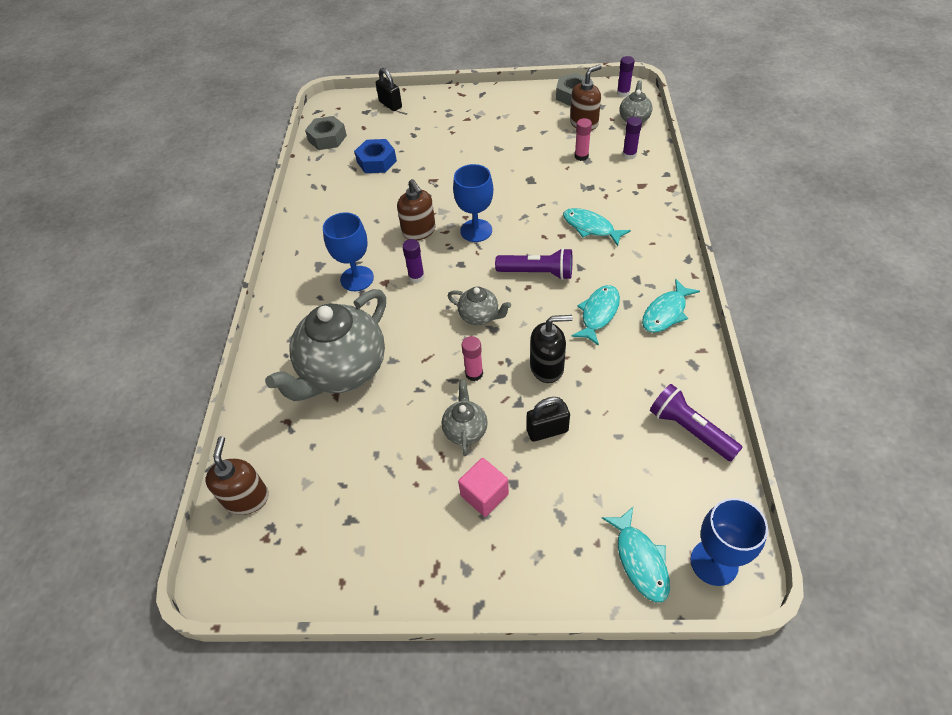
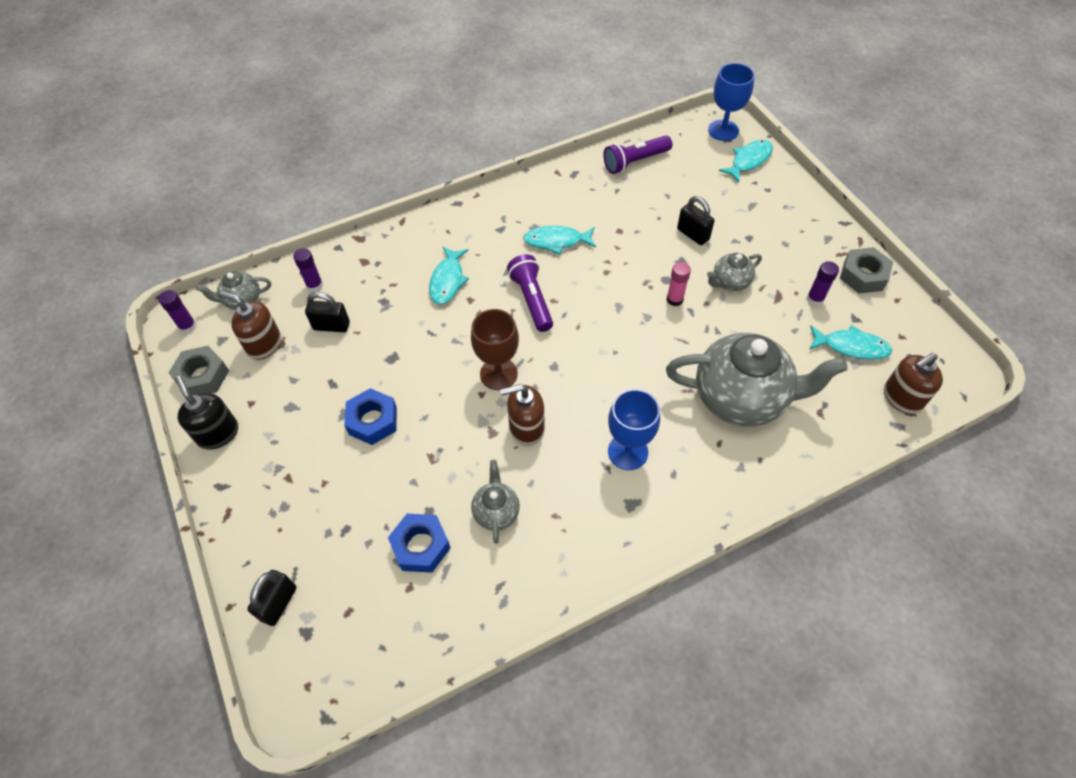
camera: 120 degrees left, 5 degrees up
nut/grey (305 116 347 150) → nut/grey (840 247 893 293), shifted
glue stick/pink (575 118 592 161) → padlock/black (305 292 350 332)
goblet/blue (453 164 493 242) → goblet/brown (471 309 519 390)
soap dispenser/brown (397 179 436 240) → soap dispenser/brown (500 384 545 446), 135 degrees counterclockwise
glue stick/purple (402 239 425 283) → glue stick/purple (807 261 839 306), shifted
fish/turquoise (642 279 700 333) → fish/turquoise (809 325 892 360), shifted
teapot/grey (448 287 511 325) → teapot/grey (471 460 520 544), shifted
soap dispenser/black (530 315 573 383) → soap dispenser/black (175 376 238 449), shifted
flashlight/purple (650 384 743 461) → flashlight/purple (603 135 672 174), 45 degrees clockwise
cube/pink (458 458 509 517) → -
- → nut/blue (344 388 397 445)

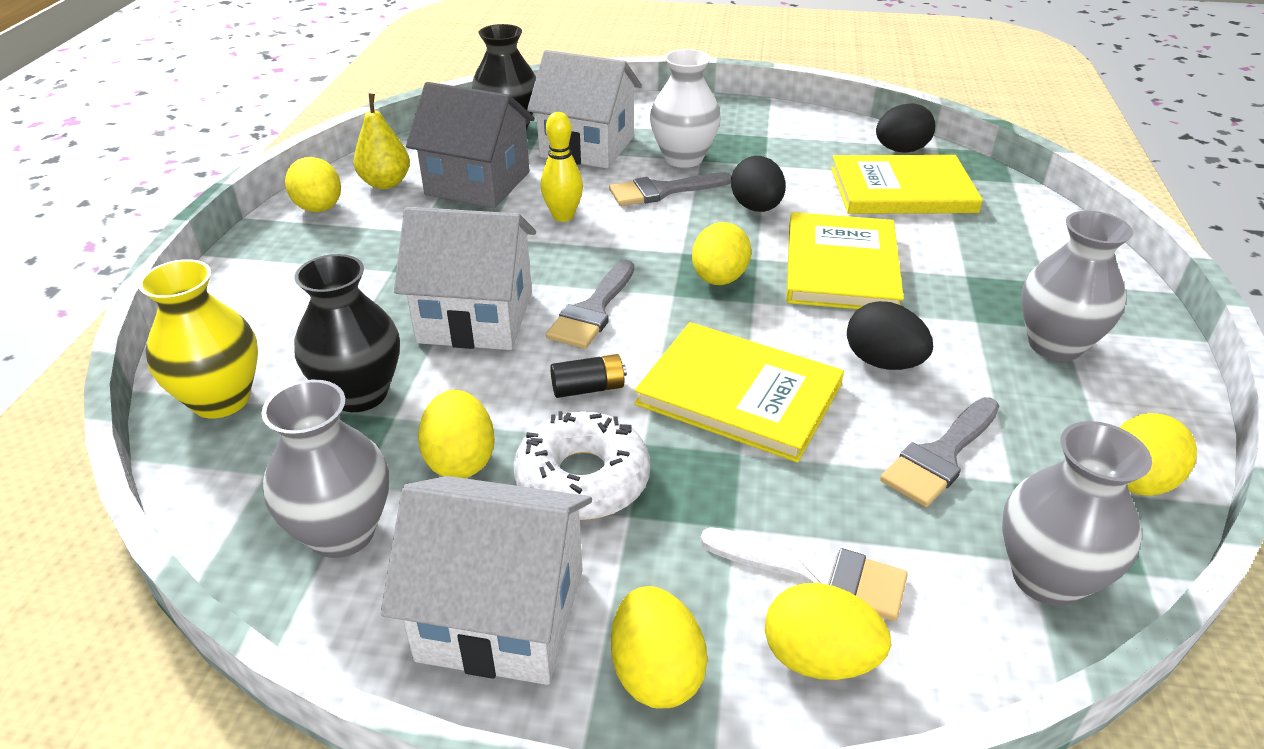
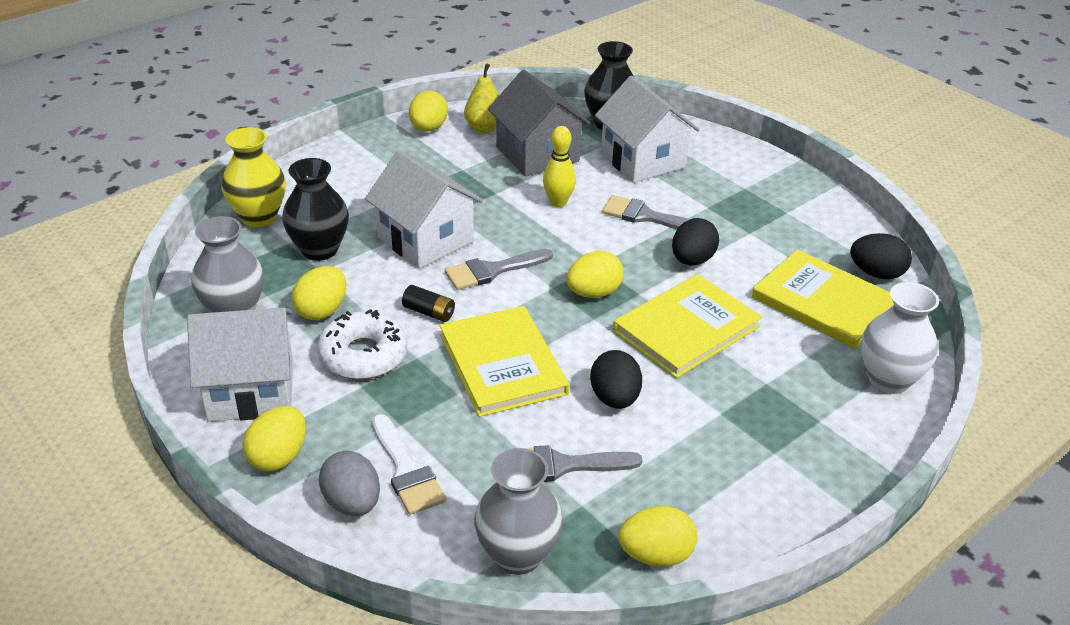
camera: 40 degrees right, 0 degrees up
vase/white (650 49 721 168) → vase/white (861 282 939 394), shifted
vase/grey (1021 211 1133 361) → -
house/white (381 476 592 685) → house/white (187 308 293 422), 60 degrees counterclockwise
egg/yellow (765 583 891 680) → egg/grey (319 451 380 516)

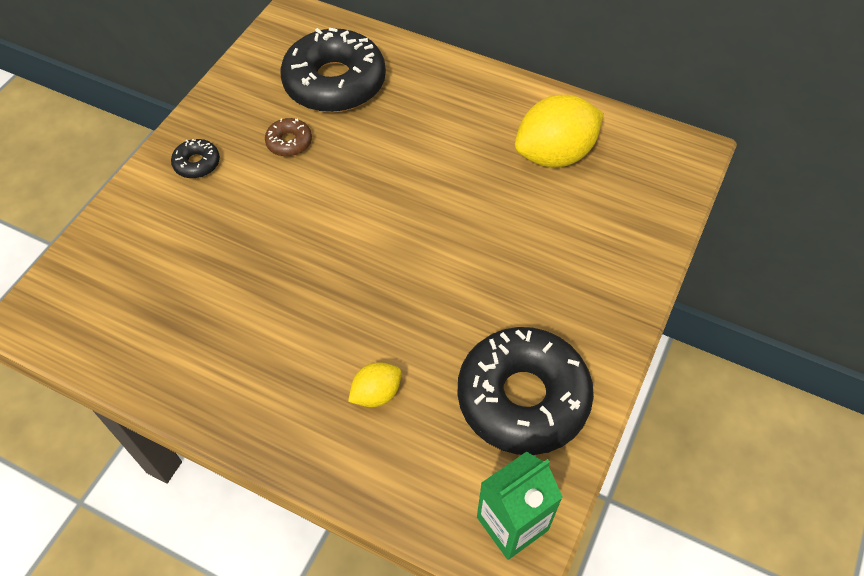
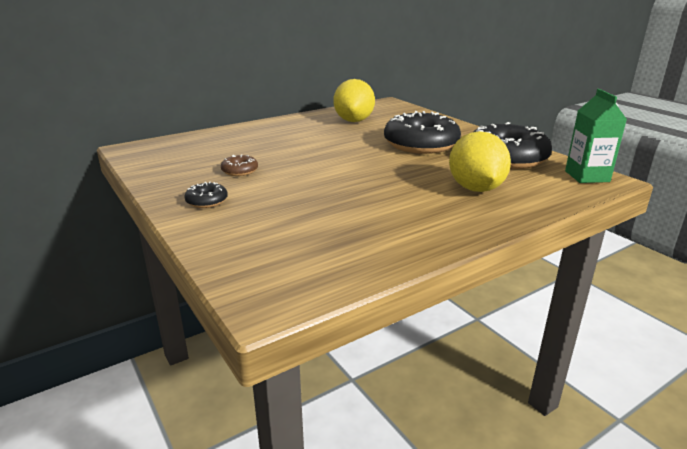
camera: 60 degrees left, 30 degrees down
donut/black (280 28 386 113) → donut/black (384 111 461 154), shifted
lemon/yellow (348 362 402 407) → lemon/yellow (449 131 511 192), x1.96

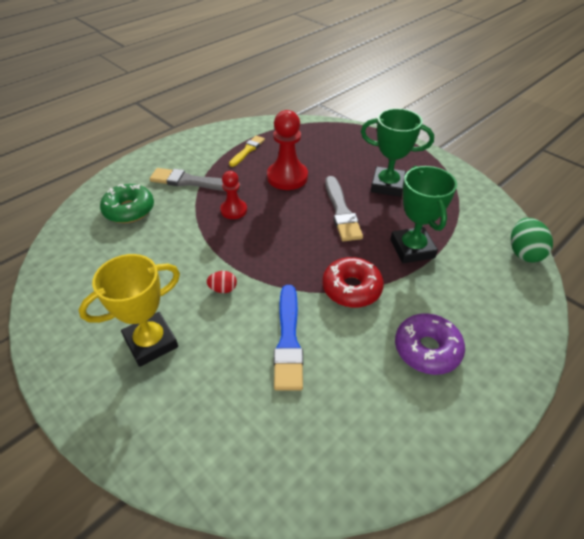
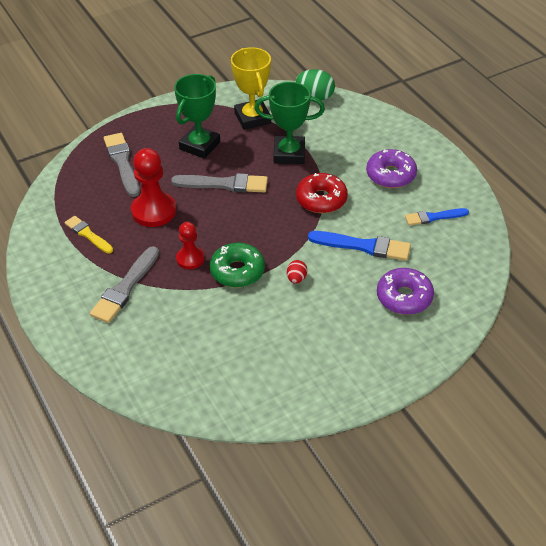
camera: 75 degrees left, 0 degrees up
donut/green (100 184 154 223) → donut/green (210 243 265 288), shifted
trophy/yellow (78 254 180 367) → trophy/yellow (231 47 271 130), shifted
- → brush/grey (104 133 140 197)
- → brush/blue (405 208 469 225)
- → donut/purple (377 268 434 315)

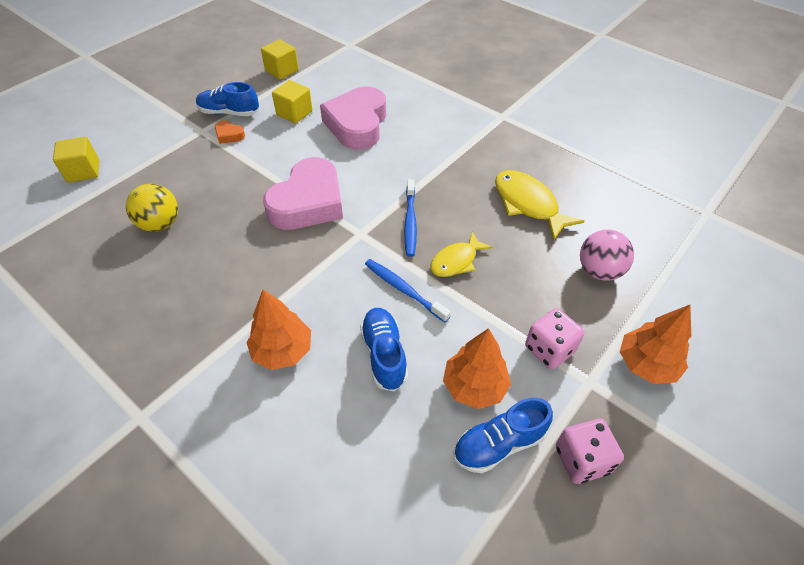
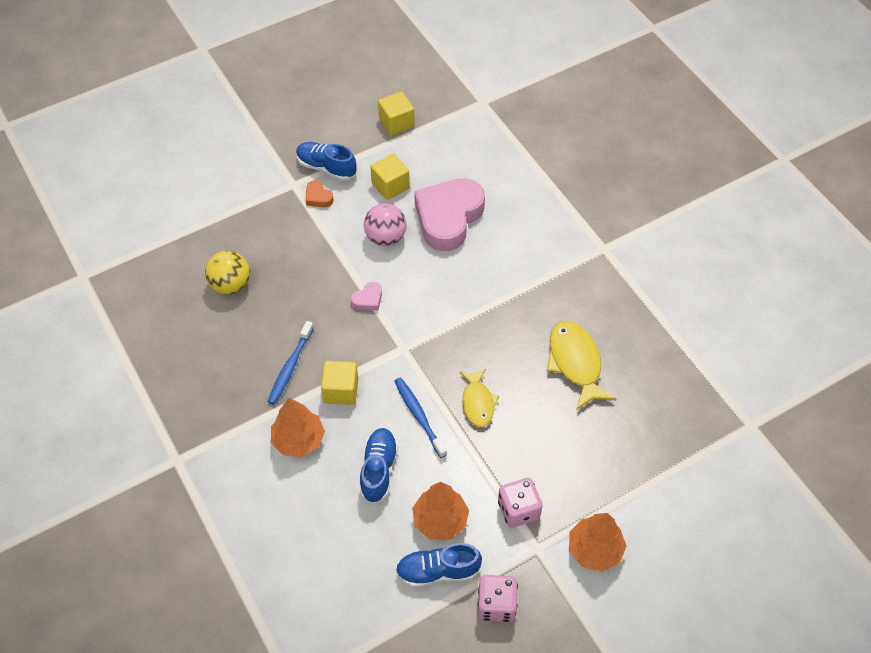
camera: 20 degrees right, 5 degrees up
cube/yellow (53 137 99 183) → cube/yellow (321 361 358 405), shifted
heart/pink (263 157 343 230) → heart/pink (351 282 382 310), x0.40
toothbrush/blue (404 179 417 257) → toothbrush/blue (268 321 314 405), shifted
ball/pink (580 229 634 281) → ball/pink (364 203 407 246), shifted
fish/yellow (430 232 492 277) → fish/yellow (459 369 499 427), 75 degrees counterclockwise

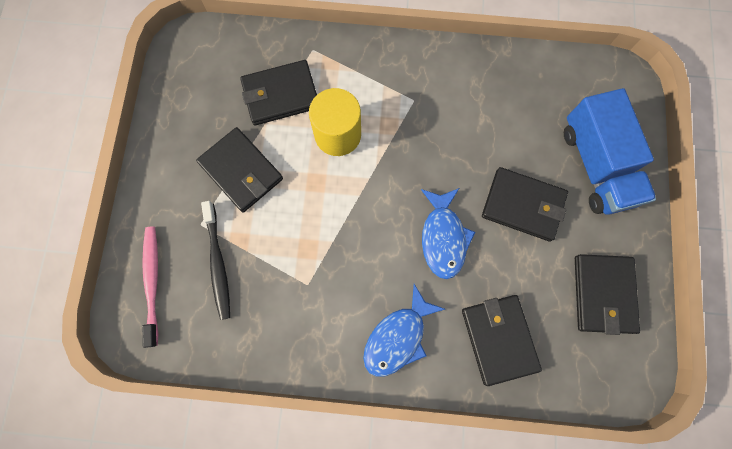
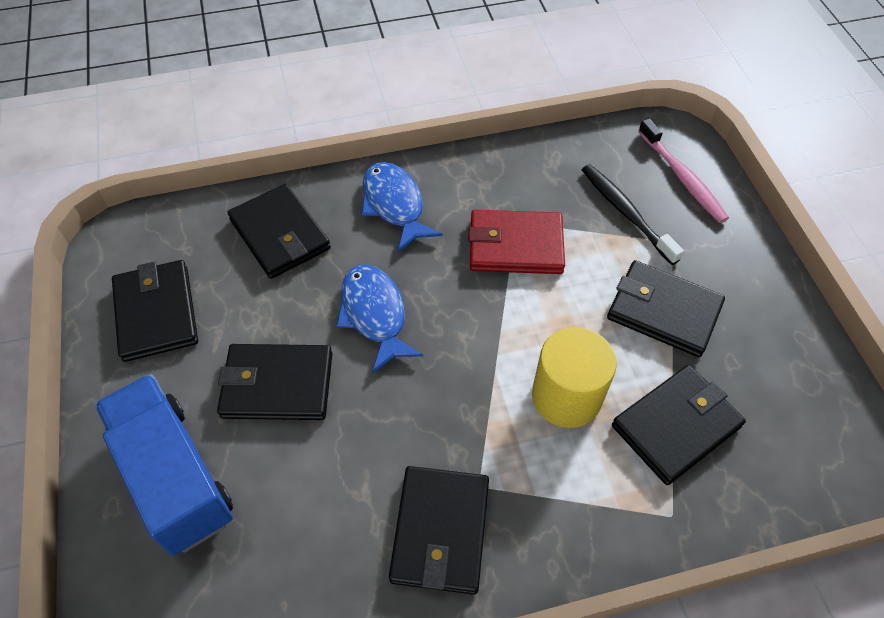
camera: 160 degrees right, 20 degrees down
fish/blue (363 284 445 377) → fish/blue (361 162 443 252), 45 degrees counterclockwise
- → wallet/red (468 210 565 274)
- → wallet/black (389 466 489 595)

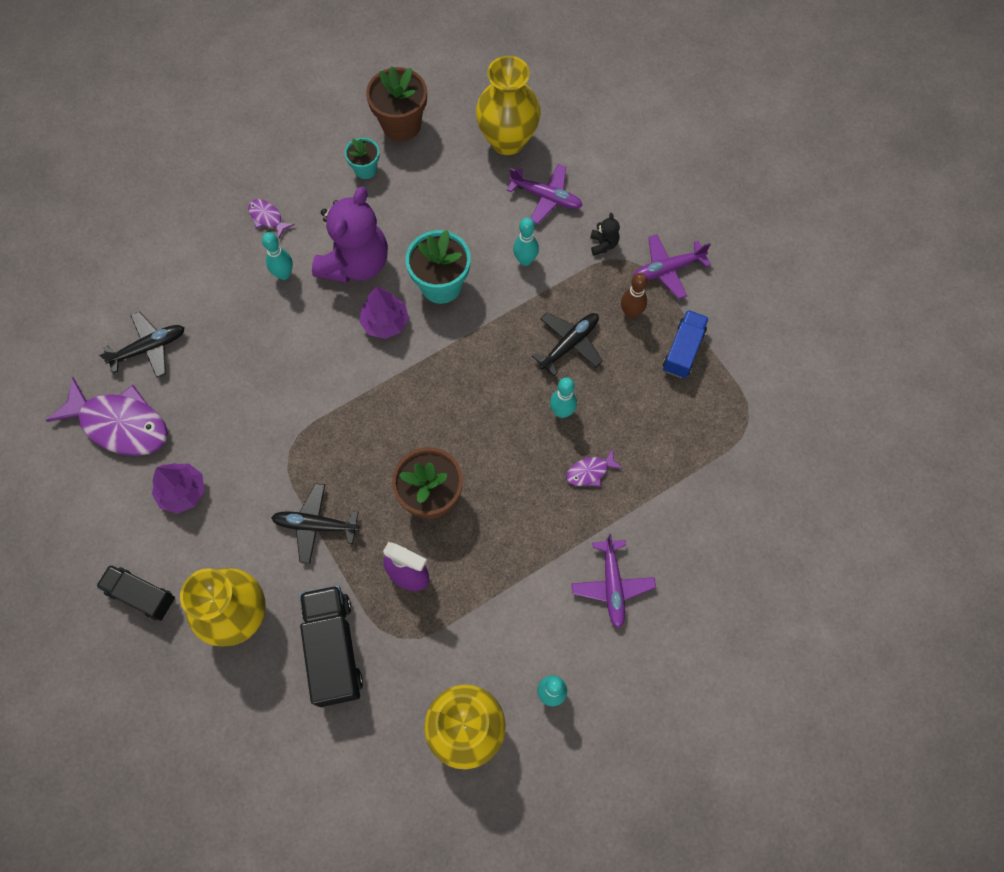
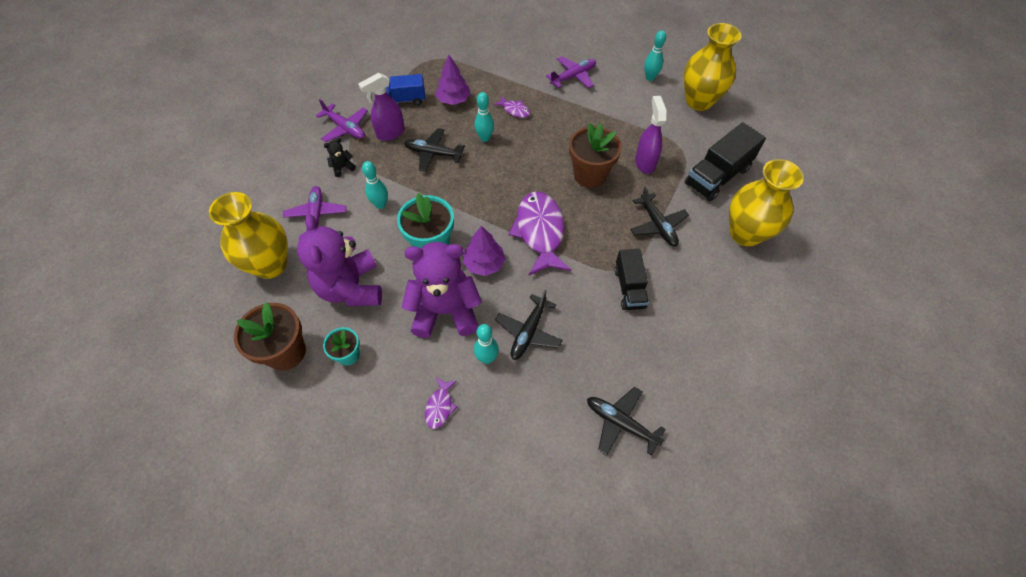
camera: 120 degrees left, 10 degrees down
bowling pin/brown (621 273 648 319) → spray bottle/purple (358 73 405 141)
fish/purple (46 377 168 456) → fish/purple (509 191 571 275), shifted
tree/purple (152 463 205 514) → tree/purple (436 54 471 105), shifted
truck/black (96 564 175 621) → truck/black (614 249 649 310), shifted
- → teddy bear/purple (297 214 382 306)
- → plane/black (495 290 563 360)

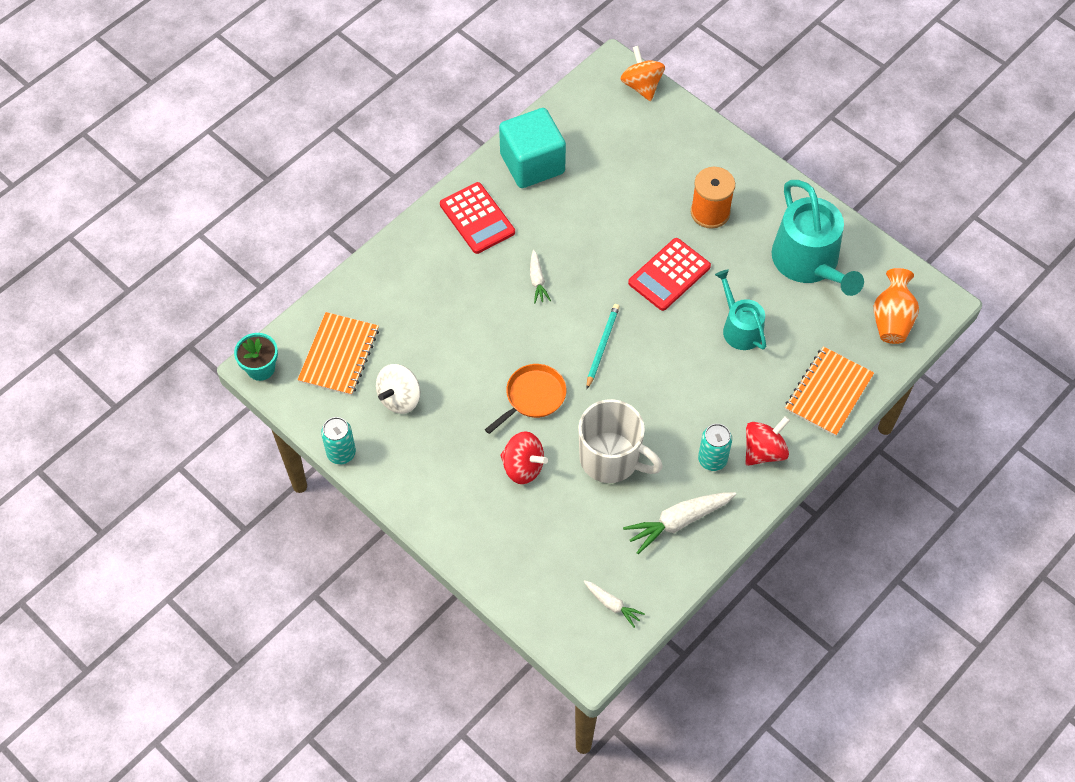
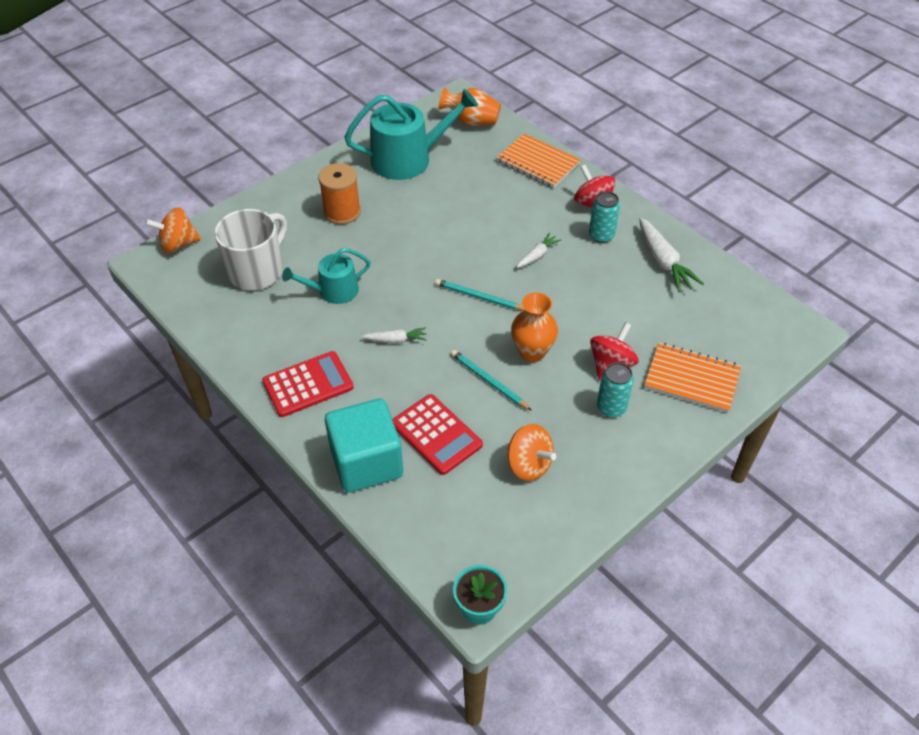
camera: 85 degrees left, 10 degrees down
cube/turquoise (499 108 566 188) → cube/turquoise (325 398 403 493), shifted
calculator/red (628 238 711 311) → calculator/red (392 394 483 475), shifted
watering can/turquoise (715 270 766 350) → watering can/turquoise (282 248 371 304), shifted
notebook/orange (298 312 379 396) → notebook/orange (644 343 741 413), shifted
spinning top/white (376 364 420 414) → spinning top/orange (507 424 556 481)
pan/orange (485 364 566 434) → vase/orange (511 292 558 362)
mug/white (578 399 663 483) → mug/white (214 209 287 290), shifted
can/turquoise (321 417 356 464) → can/turquoise (597 362 634 417), shifted
carrot/white (583 580 645 628) → carrot/white (516 233 561 268), shifted
- → pencil/turquoise (451 350 532 411)

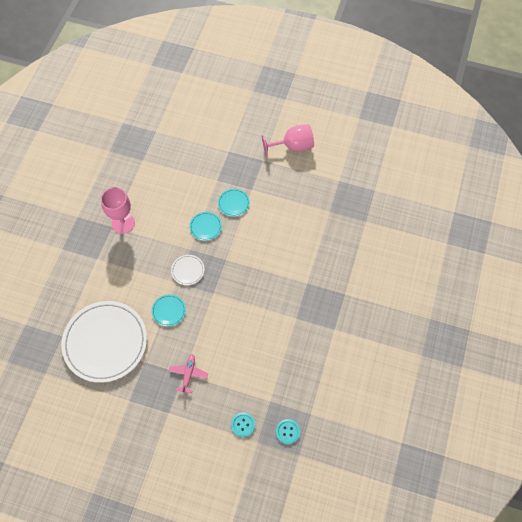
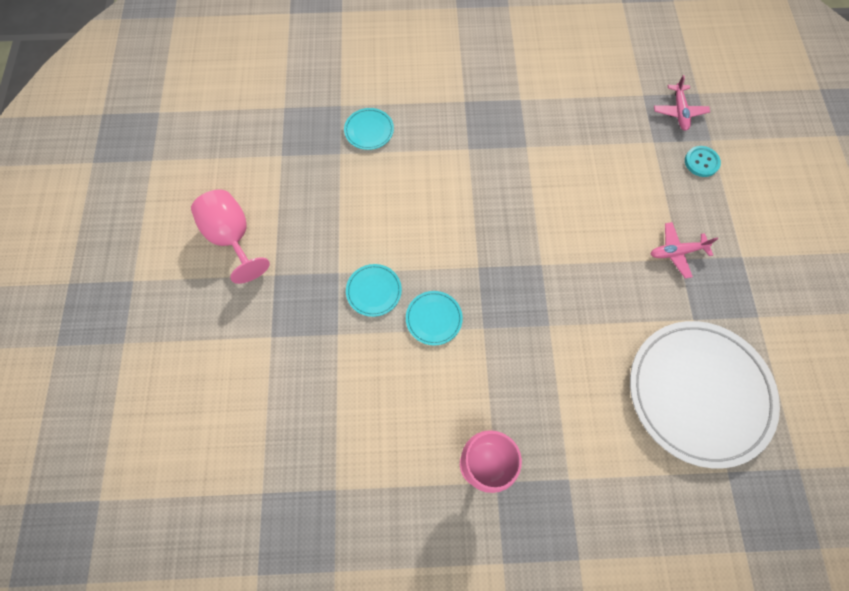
camera: 110 degrees left, 5 degrees up
plate/white (171 255 204 285) → -
plate/turquoise (152 294 186 327) → plate/turquoise (344 108 394 150), shifted
button/turquoise (276 419 300 444) → plane/pink (654 75 710 131)

